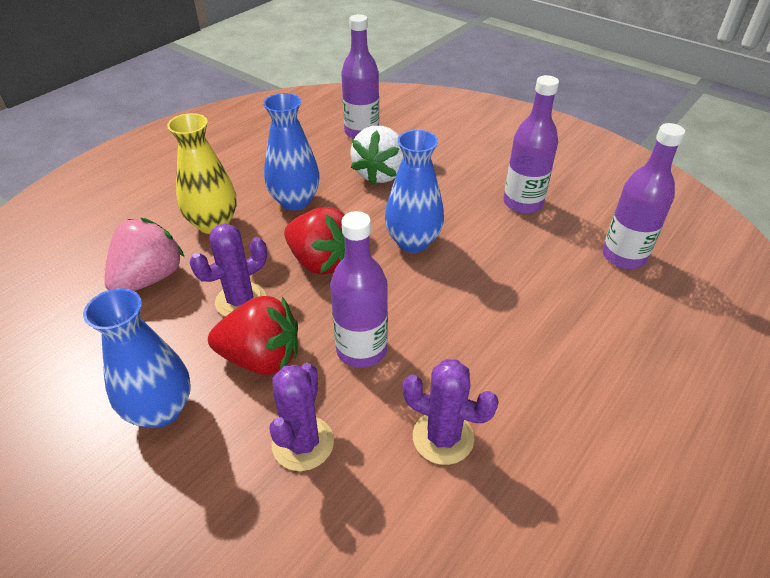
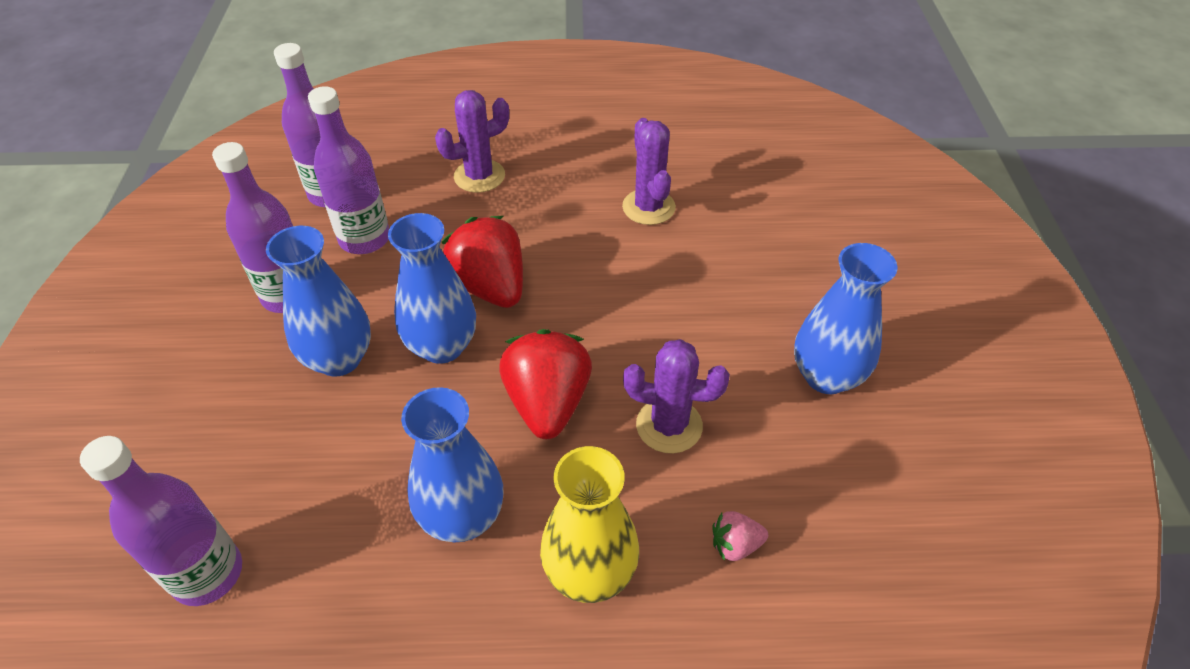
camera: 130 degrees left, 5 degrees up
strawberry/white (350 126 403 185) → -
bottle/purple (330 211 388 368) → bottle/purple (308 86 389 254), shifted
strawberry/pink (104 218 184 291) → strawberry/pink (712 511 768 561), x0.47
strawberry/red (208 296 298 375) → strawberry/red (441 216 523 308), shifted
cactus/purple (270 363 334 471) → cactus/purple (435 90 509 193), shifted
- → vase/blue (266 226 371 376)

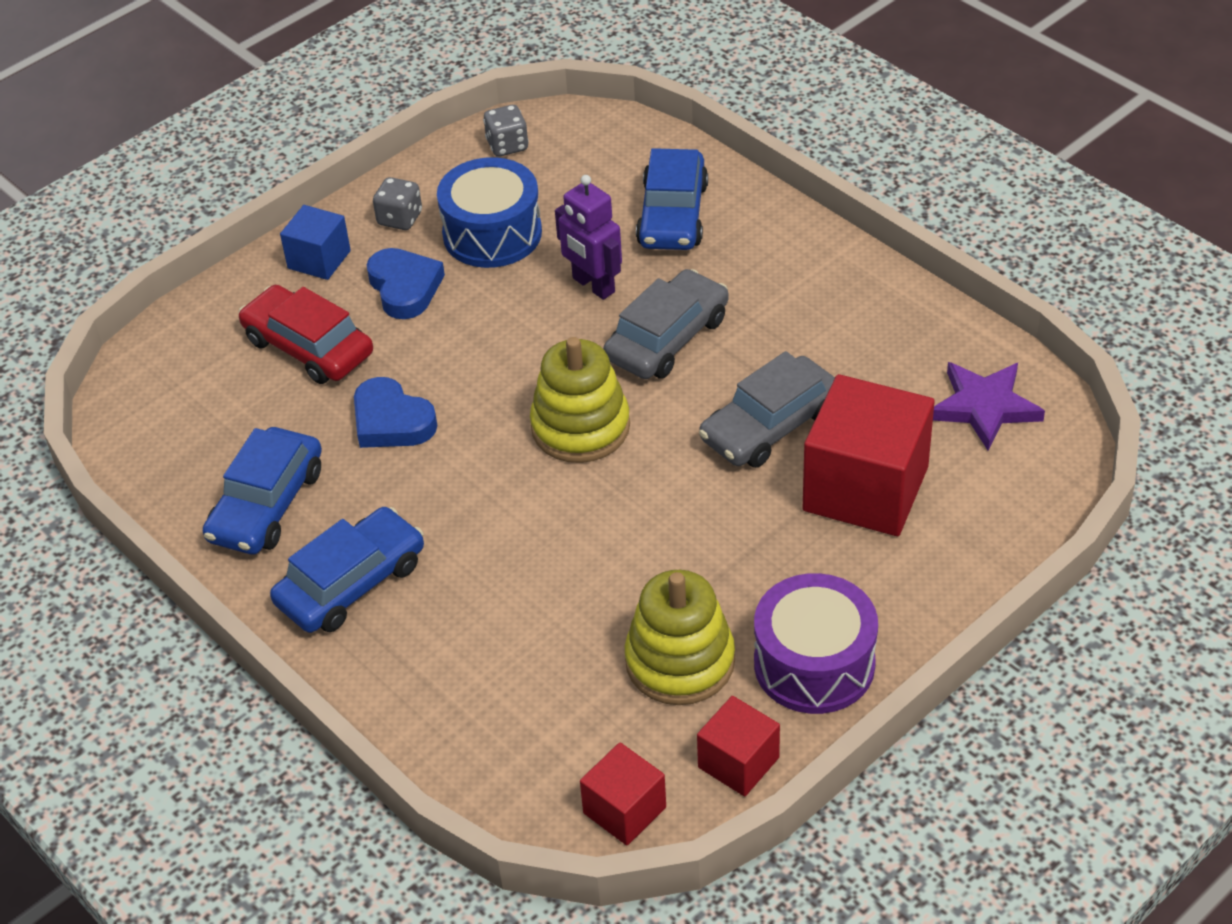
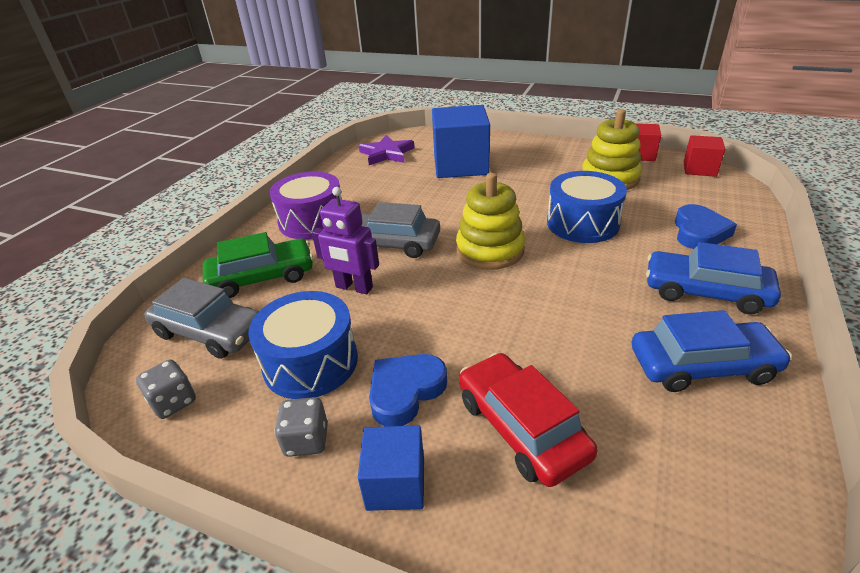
camera: 115 degrees left, 10 degrees down
car/blue (636 148 708 250) → car/green (203 232 313 298)
robot/purple (555 175 622 300) → robot/purple (312 187 379 294), 90 degrees clockwise
car/red (238 285 373 384) → car/red (459 353 598 487), 135 degrees clockwise
car/grey (699 351 835 468) → car/grey (144 278 259 359), shifted
cube/red (803 374 935 536) → cube/blue (432 105 490 178)
heart/blue (354 377 437 448) → heart/blue (675 204 737 249), shifted
drum/purple (754 573 878 714) → drum/purple (270 171 342 239), shifted
- → drum/blue (547 171 627 243)

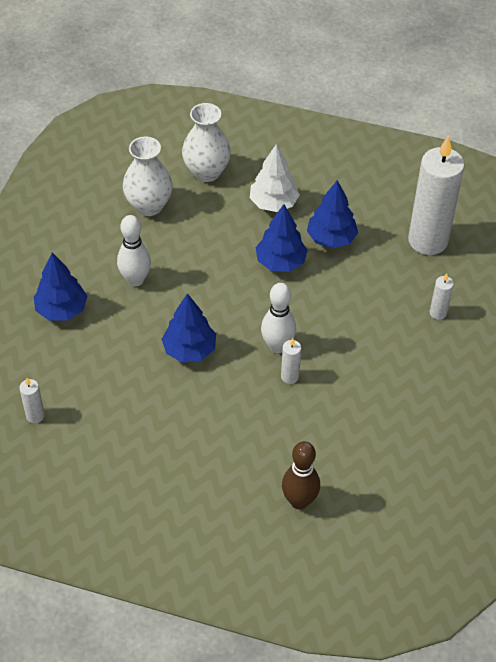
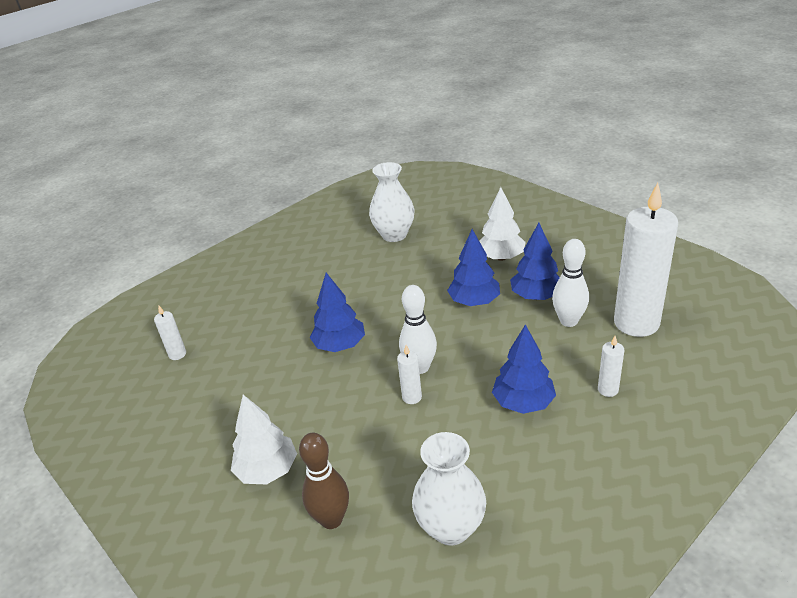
camera: 35 degrees right, 15 degrees down
vase/white (182 103 231 182) → vase/white (412 432 486 546), shifted
bowling pin/white (117 215 151 286) → bowling pin/white (552 239 589 327), shifted
tree/blue (34 252 87 320) → tree/blue (492 324 556 414), shifted
- → tree/white (231 395 297 484)

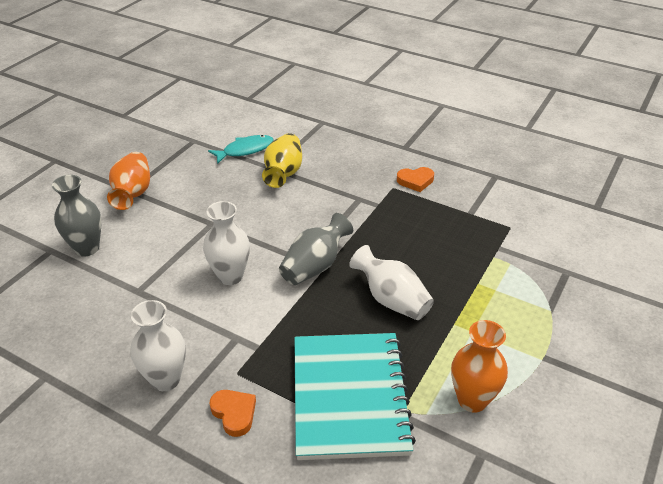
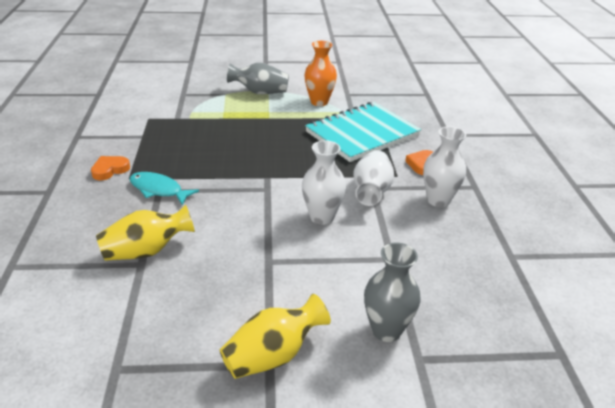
camera: 125 degrees left, 5 degrees down
fish/turquoise (208 135 274 164) → fish/turquoise (130 172 199 205), shifted
vase/orange (107 152 150 210) → vase/yellow (220 294 331 379)
heart/orange (397 167 434 192) → heart/orange (91 156 130 180), 90 degrees counterclockwise
vase/grey (279 213 353 285) → vase/grey (227 63 289 94), shifted
vase/white (349 245 434 320) → vase/white (353 150 394 206), shifted

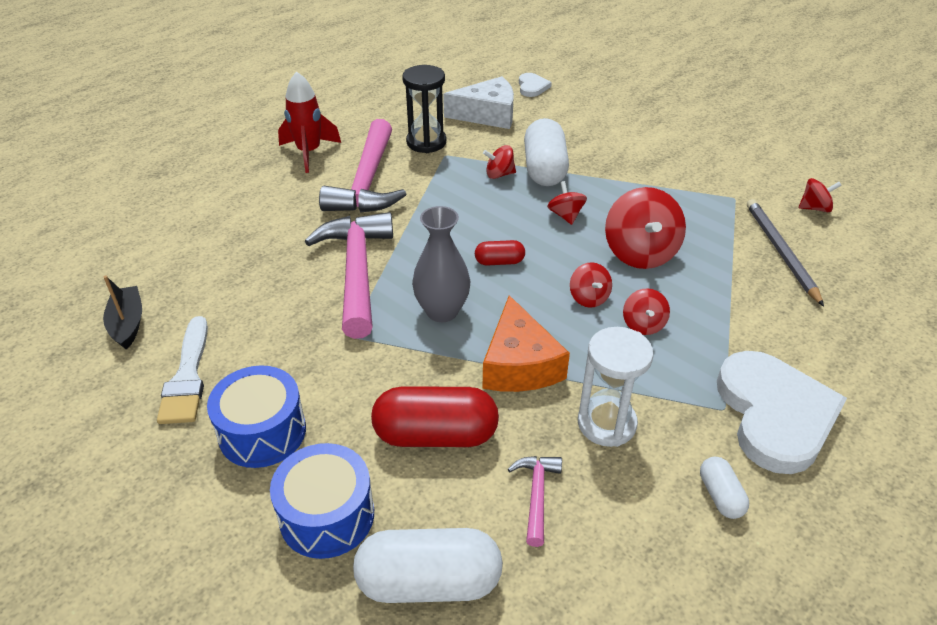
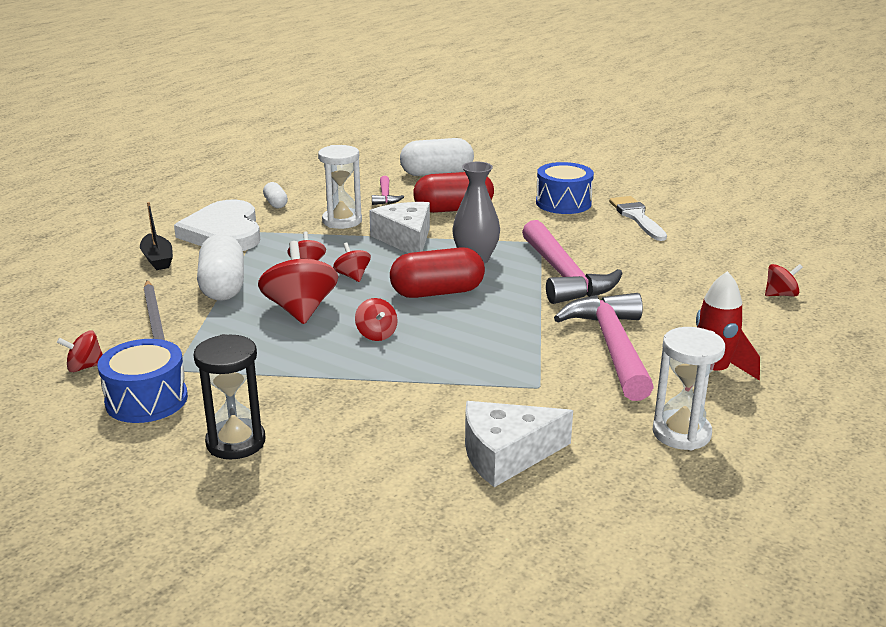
camera: 170 degrees right, 15 degrees down
hourglass/black (402 65 446 153) → hourglass/black (194 334 265 459), shifted
heart/white (519 73 552 97) → -
capsule/white (524 118 569 186) → capsule/white (197 234 244 301), shifted
spinning top/red (483 145 516 179) → spinning top/red (765 264 803 296), shifted
capsule/red (475 240 525 265) → capsule/red (390 247 485 298), x1.98
boat/black (103 275 142 350) → boat/black (140 202 173 270), shifted
cheese/orange (482 295 570 392) → cheese/white (369 202 430 253)
drum/blue (270 443 374 559) → drum/blue (98 339 188 423), shifted
- → hourglass/white (652 327 725 450)

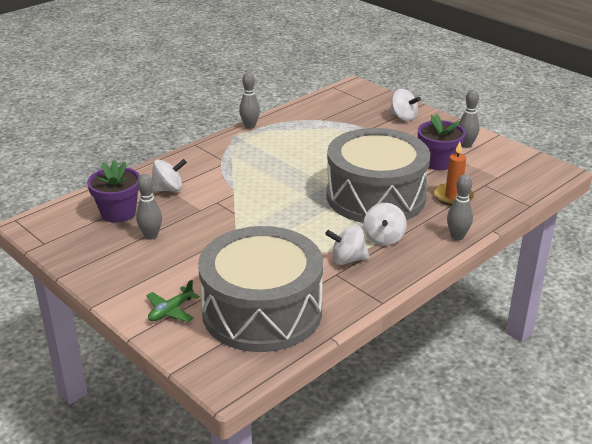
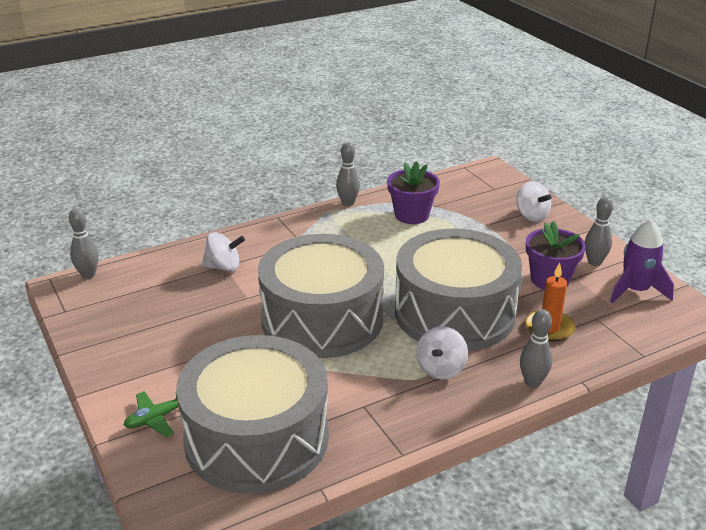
camera: 15 degrees right, 0 degrees up
flower pot/purple (87 159 140 223) → flower pot/purple (387 161 440 224), shifted
bowling pin/grey (136 174 162 240) → bowling pin/grey (69 208 99 279), shifted
spinning top/white (325 225 370 265) → -
- → rocket/purple (610 219 674 303)
- → drum/grey (258 234 384 358)

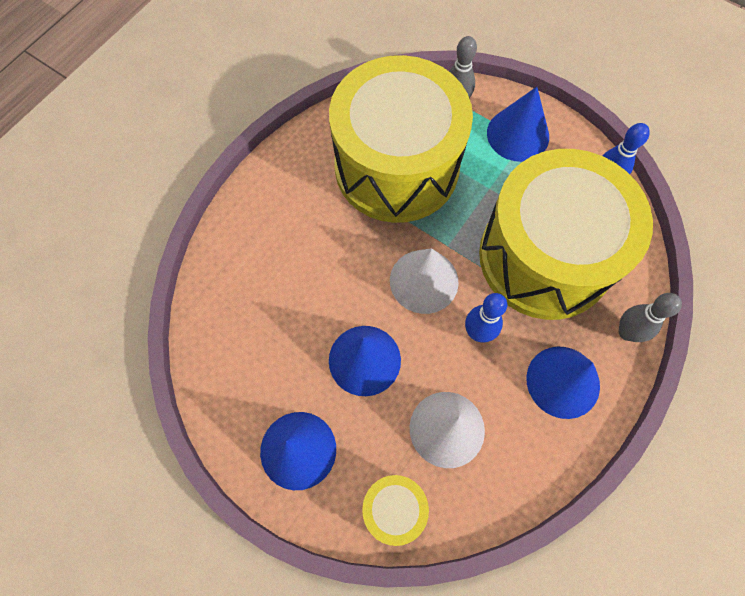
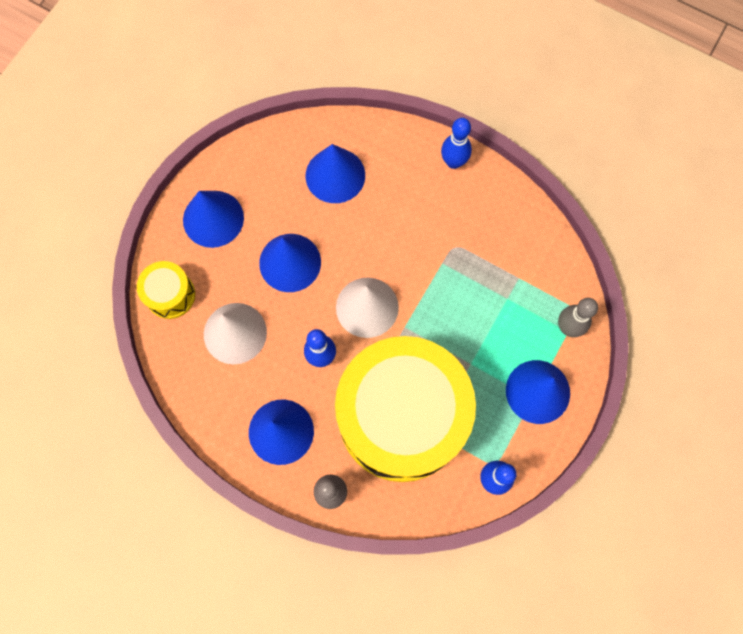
camera: 85 degrees right, 5 degrees up
drum/yellow (329 55 473 223) → -
- → bowling pin/blue (441 118 472 169)
- → cone/blue (306 144 365 203)

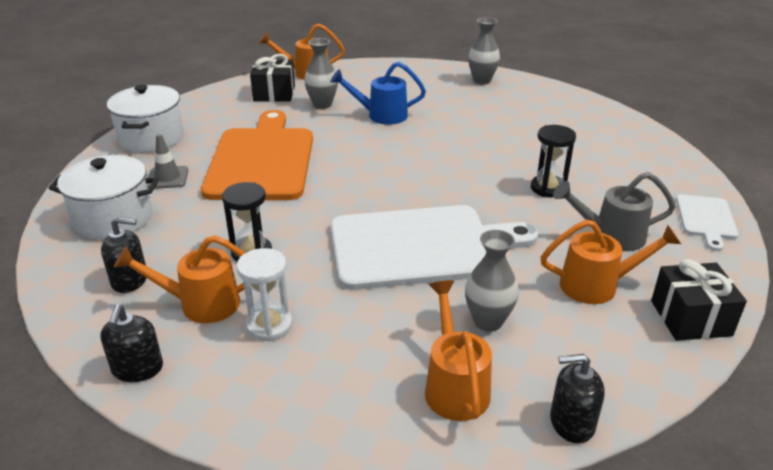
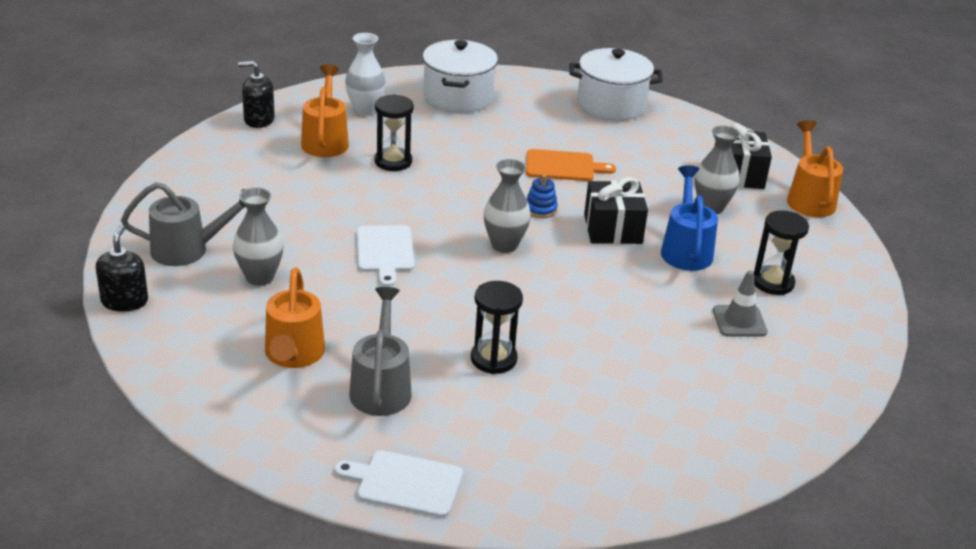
camera: 90 degrees right, 0 degrees up
vase/grey (468 17 500 84) → vase/grey (484 159 531 253), shifted
cutting board/orange (201 110 313 200) → cutting board/orange (526 149 616 181), x0.47
traffic cone/grey (147 134 188 189) → traffic cone/grey (713 271 768 337), shifted
cutting board/white (330 205 538 290) → cutting board/white (357 225 414 287), x0.47
soap dispenser/black (101 217 147 293) → vase/white (345 33 386 116)
hourglass/white (237 248 293 342) → -
gift/black (651 259 747 341) → gift/black (584 177 648 244), shifted
watering can/orange (425 280 492 421) → watering can/grey (121 182 246 266)
- → stacking toy/blue (527 174 558 218)
- → hourglass/black (754 210 809 295)

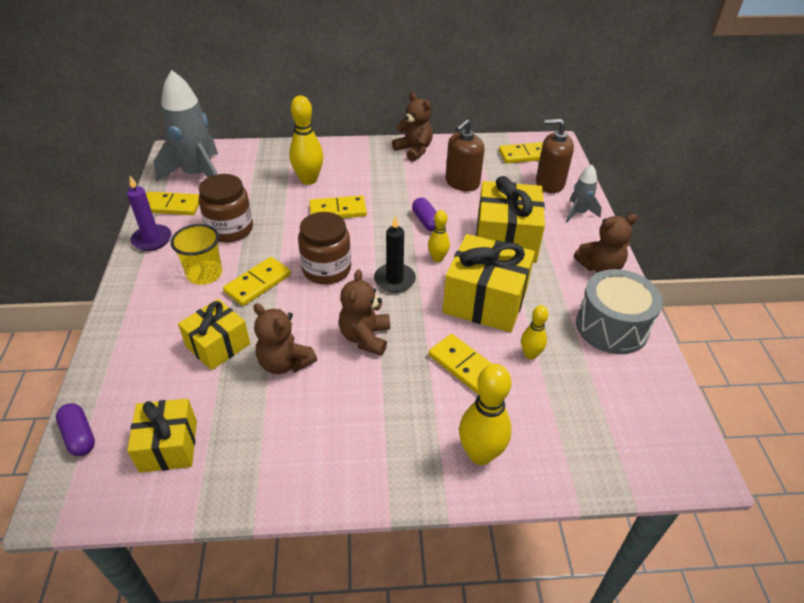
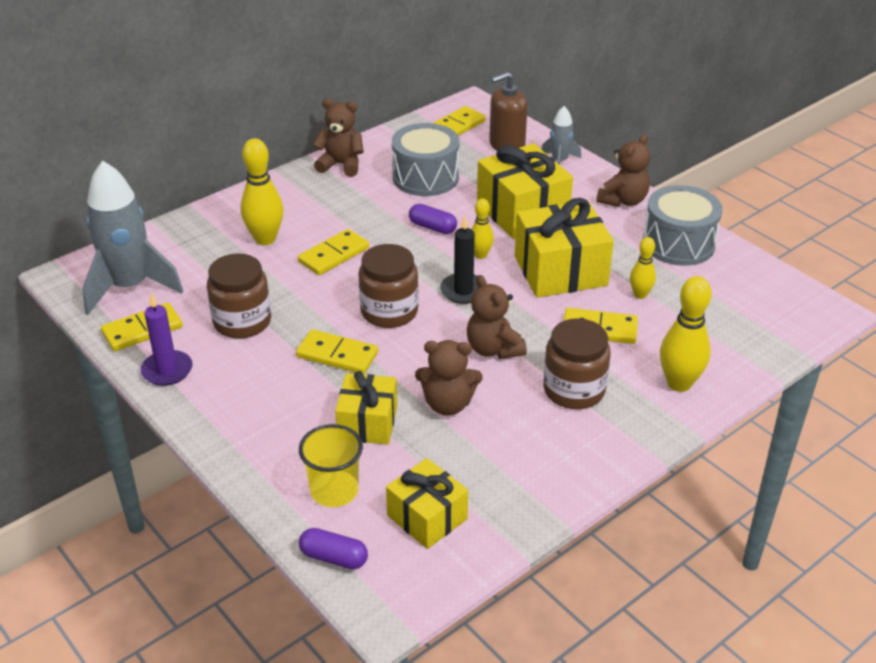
camera: 35 degrees left, 5 degrees down
soap dispenser/brown (446 119 484 191) → drum/grey (392 123 460 196)
cup/yellow (171 224 222 285) → cup/yellow (299 424 363 507), shifted
domino/yellow (223 257 291 306) → domino/yellow (296 329 378 374), 75 degrees counterclockwise
- → jar/brown (543 318 611 409)

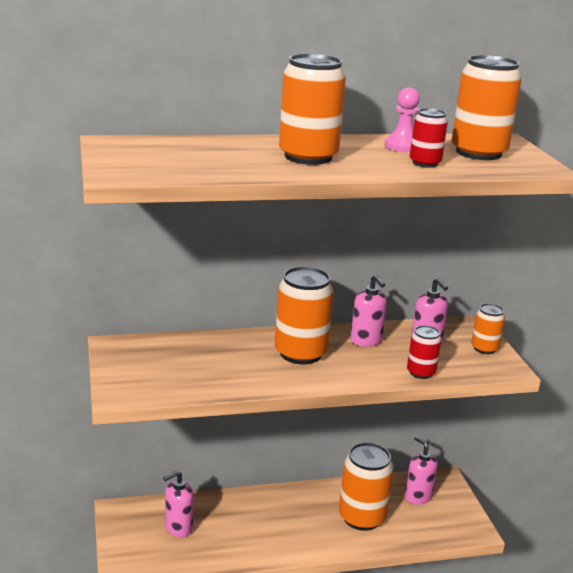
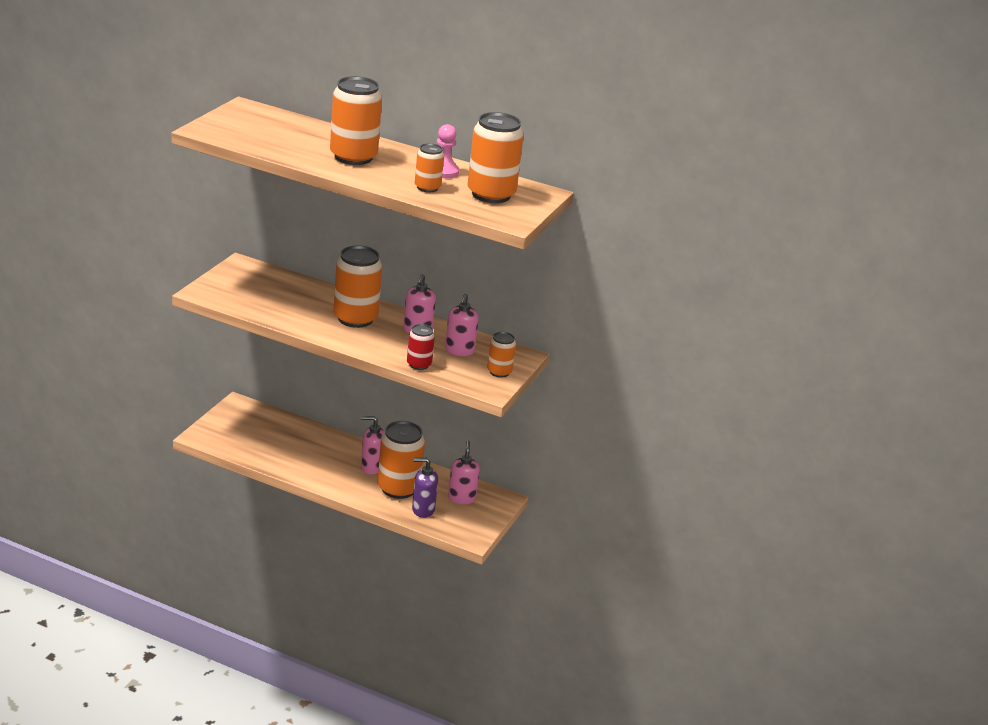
camera: 35 degrees right, 5 degrees up
can/red (410 108 448 168) → can/orange (415 143 444 192)
soap dispenser/pink (163 471 194 537) → soap dispenser/pink (361 416 384 475), shifted
- → soap dispenser/purple (412 458 438 518)

